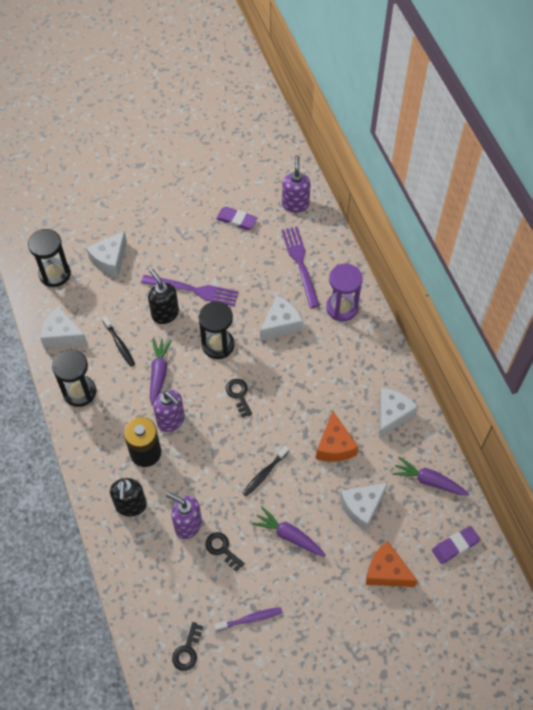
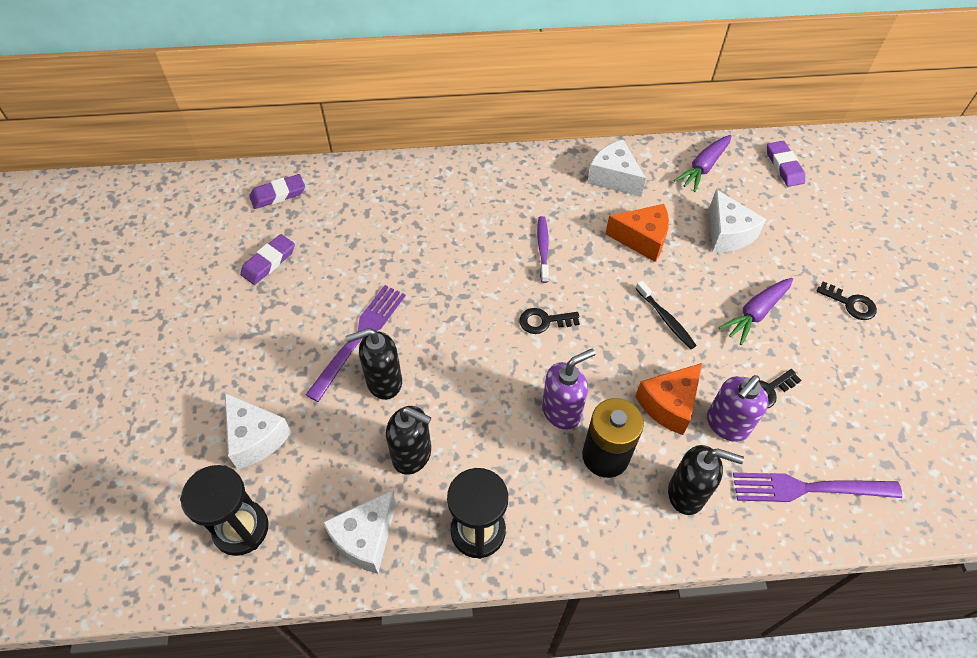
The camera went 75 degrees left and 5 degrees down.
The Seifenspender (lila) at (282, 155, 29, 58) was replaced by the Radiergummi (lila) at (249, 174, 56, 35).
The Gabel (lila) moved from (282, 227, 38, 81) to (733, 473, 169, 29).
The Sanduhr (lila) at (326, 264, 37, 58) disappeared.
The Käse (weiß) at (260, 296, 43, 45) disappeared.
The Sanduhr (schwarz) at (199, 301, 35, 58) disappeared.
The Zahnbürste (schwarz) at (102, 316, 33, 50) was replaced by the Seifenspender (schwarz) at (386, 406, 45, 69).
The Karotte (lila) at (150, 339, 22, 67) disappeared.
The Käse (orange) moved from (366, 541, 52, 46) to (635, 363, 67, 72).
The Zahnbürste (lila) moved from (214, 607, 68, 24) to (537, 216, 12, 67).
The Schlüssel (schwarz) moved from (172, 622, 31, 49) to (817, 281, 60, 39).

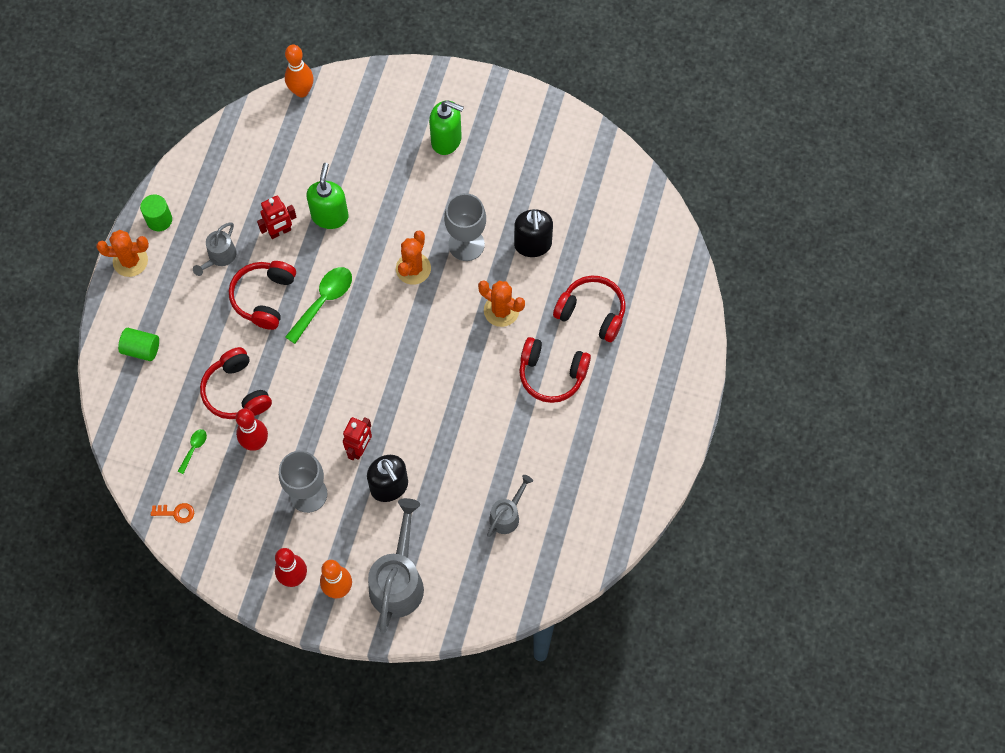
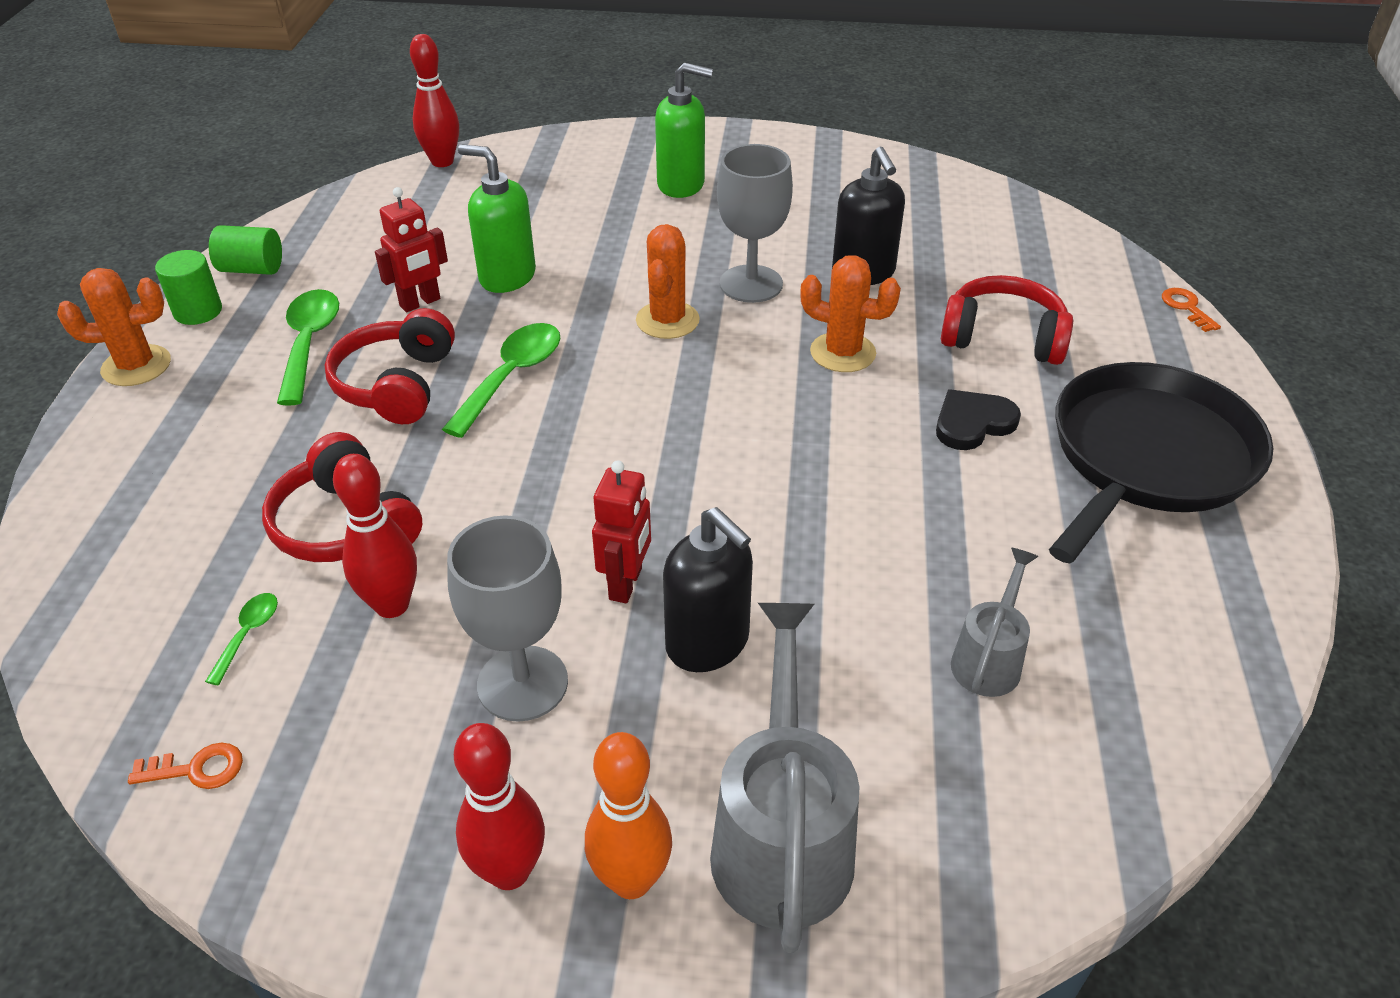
The camera went 10 degrees left and 25 degrees down.
The Bowlingkegel (orange) at (285, 44, 28, 53) became the Bowlingkegel (rot) at (410, 34, 49, 133).
The Seifenspender (grün) at (306, 163, 42, 66) turned 60 degrees counterclockwise.
The Gießkanne (grau) at (193, 222, 44, 54) was replaced by the Löffel (grün) at (277, 289, 62, 117).
The Vollzylinder (grün) moved from (118, 328, 41, 33) to (209, 225, 73, 50).
The Kopfhörer (rot) at (519, 337, 72, 66) was replaced by the Herz (schwarz) at (936, 389, 85, 61).
The Schlüssel (orange) at (1162, 288, 59, 44) appeared.
The Pfanne (schwarz) at (1049, 362, 225, 201) appeared.

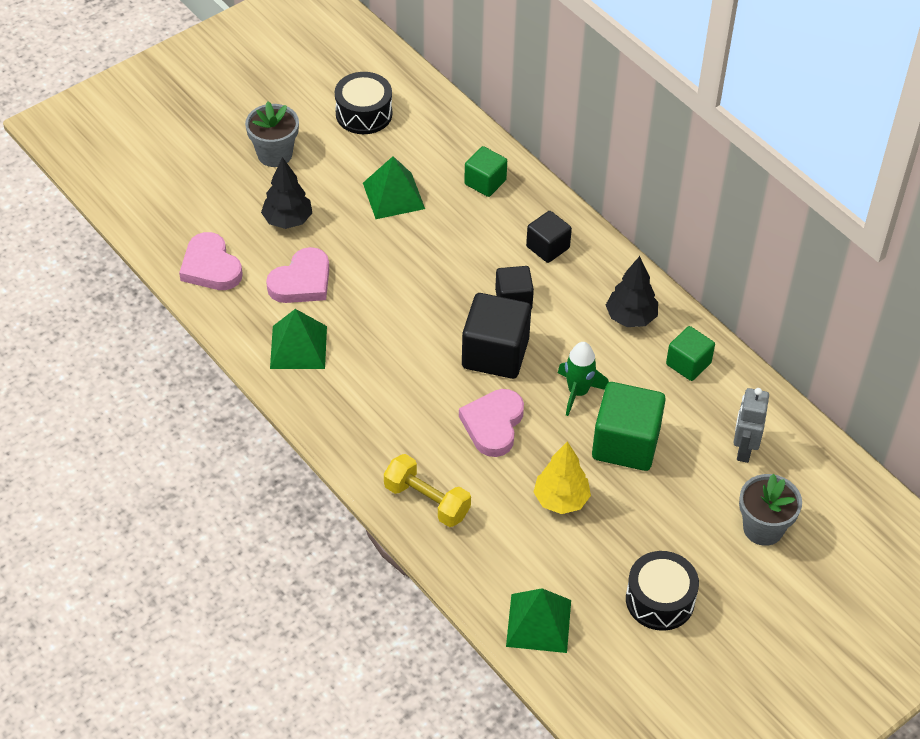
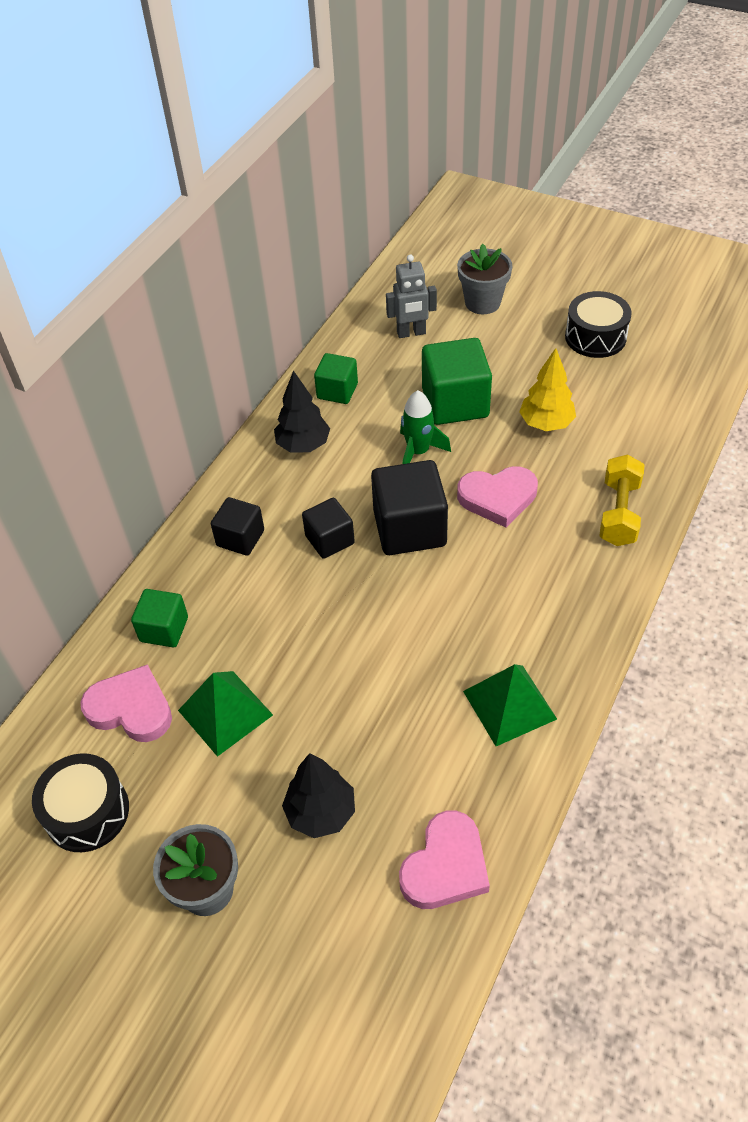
The camera went 110 degrees left and 0 degrees up.
The Herz (rosa) moved from (266, 247, 63, 56) to (80, 664, 92, 78).
The Pyramide (grün) at (506, 588, 65, 65) disappeared.

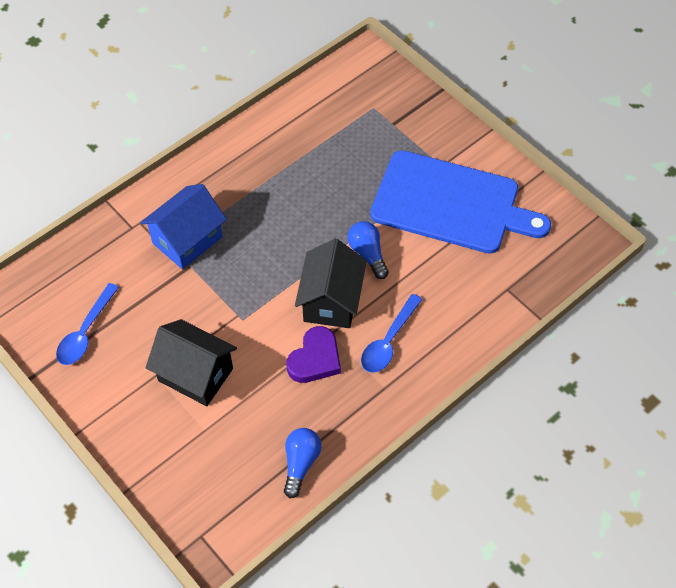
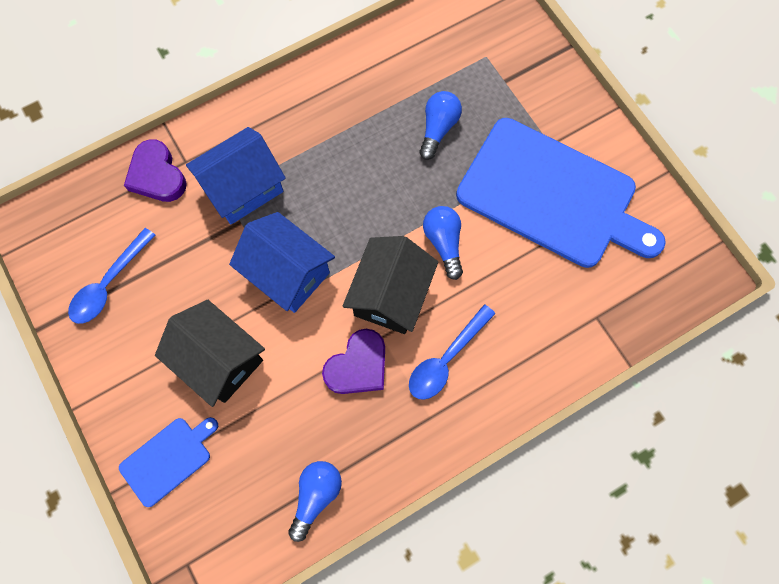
The camera went 10 degrees right and 15 degrees up.
The Glühbirne (blau) at (419, 91, 43, 69) appeared.
The Herz (lila) at (124, 139, 63, 63) appeared.
The Haus (blau) at (229, 212, 106, 101) appeared.
The Schneidebrett (blau) at (119, 417, 99, 90) appeared.

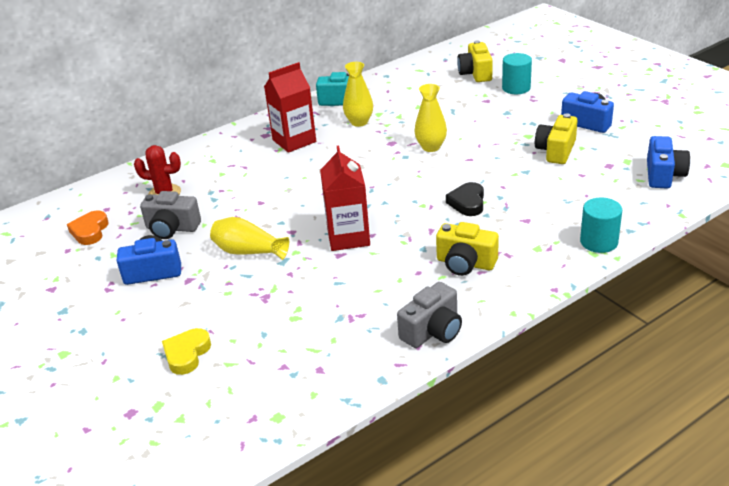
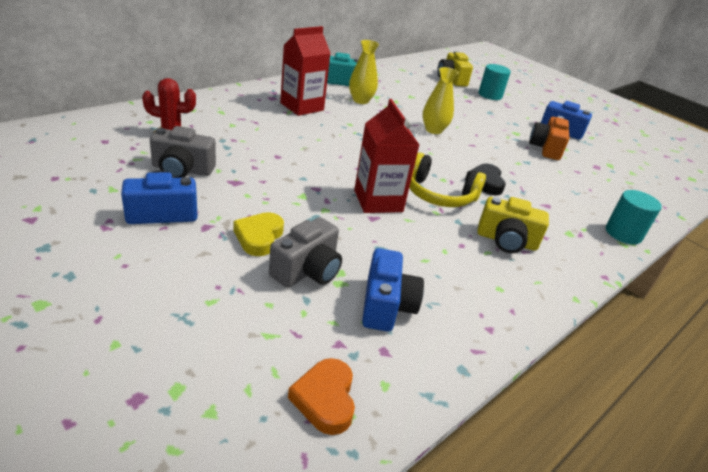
The camera went 15 degrees left and 0 degrees up.
The Kamera (gelb) at (535, 113, 43, 51) became the Kamera (orange) at (529, 116, 40, 44).
The Kamera (blau) moved from (647, 136, 43, 52) to (362, 248, 62, 84).
The Herz (orange) moved from (67, 210, 42, 35) to (288, 358, 67, 77).
The Vase (gelb) at (210, 217, 79, 43) disappeared.
The Kamera (grau) moved from (397, 282, 65, 66) to (269, 217, 73, 71).
The Herz (gelb) moved from (162, 328, 49, 47) to (233, 212, 51, 44).
The Kopfhörer (gelb) at (409, 152, 77, 55) appeared.

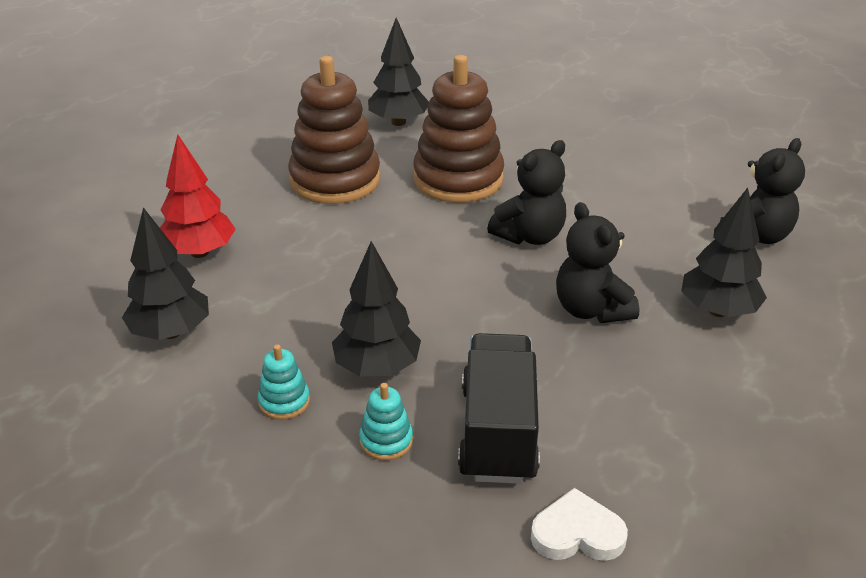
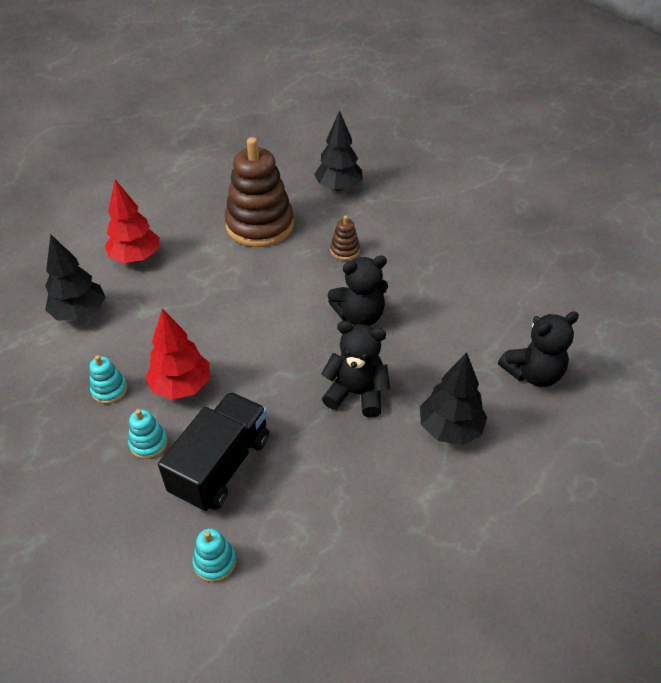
The camera went 25 degrees right and 10 degrees up.
The Stapelspielzeug (braun) at (413, 55, 91, 148) changed to 0.42 times the size.
The Teddybär (schwarz) at (556, 202, 83, 121) turned 105 degrees clockwise.
The Baum (schwarz) at (332, 241, 89, 135) became the Baum (rot) at (146, 308, 64, 92).
The Herz (weiß) at (531, 488, 97, 73) was replaced by the Stapelspielzeug (türkis) at (193, 529, 43, 53).

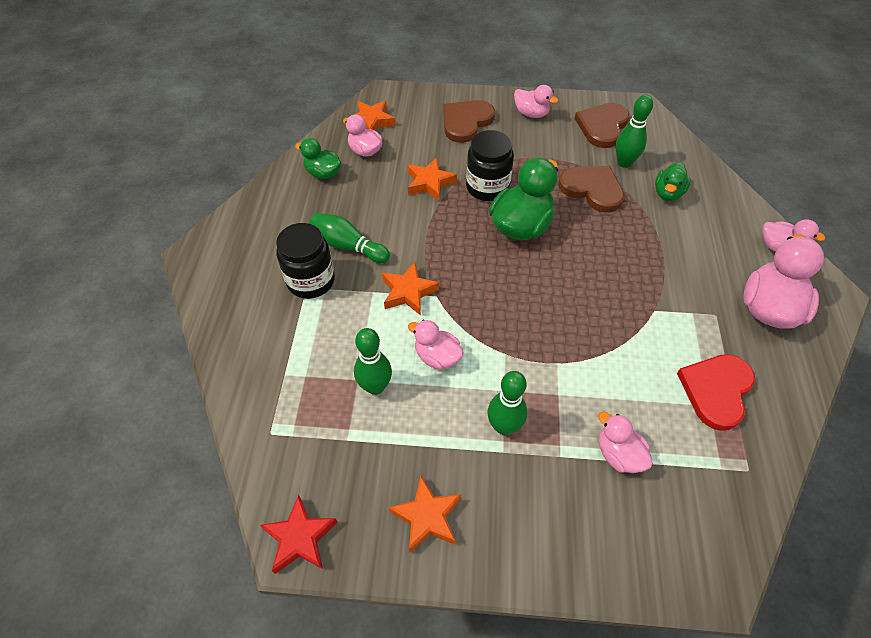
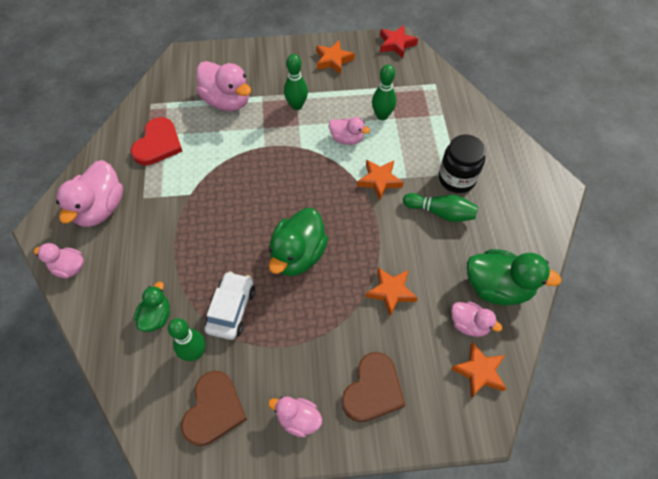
The camera went 170 degrees right and 5 degrees up.
The Einmachglas (schwarz) at (466, 130, 48, 71) disappeared.
The Ente (grün) at (295, 138, 47, 41) changed to 1.74 times the size.
The Herz (braun) at (558, 166, 66, 47) was replaced by the Auto (weiß) at (205, 271, 50, 69).
The Ente (rosa) at (598, 412, 55, 61) changed to 1.74 times the size.

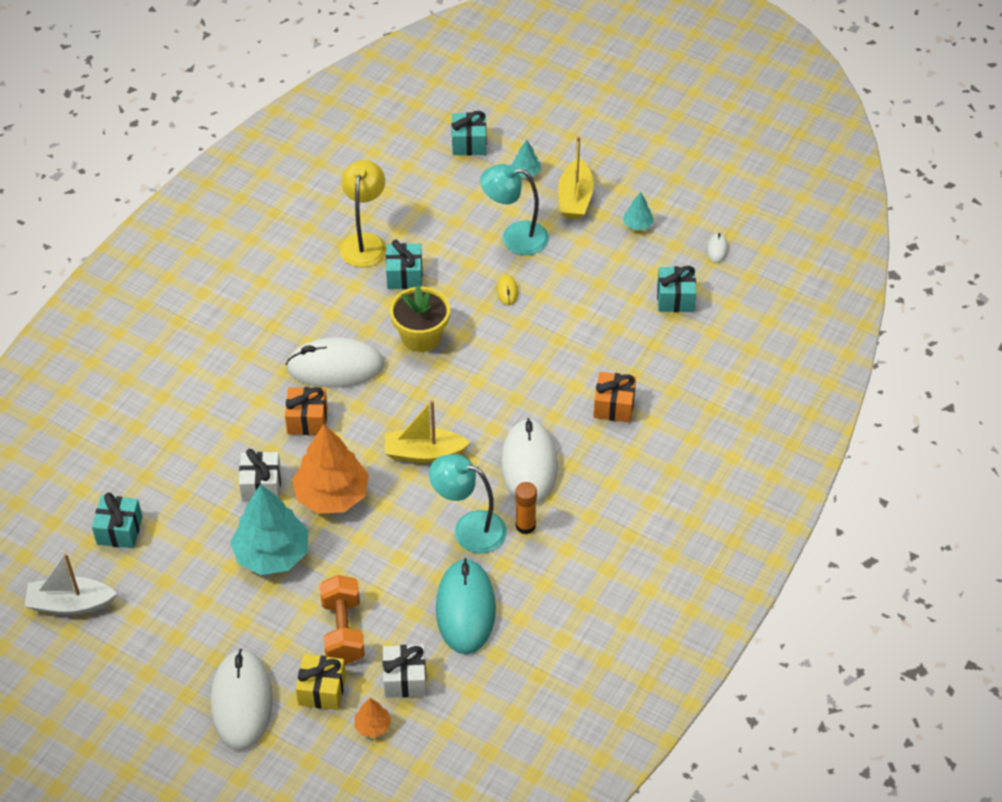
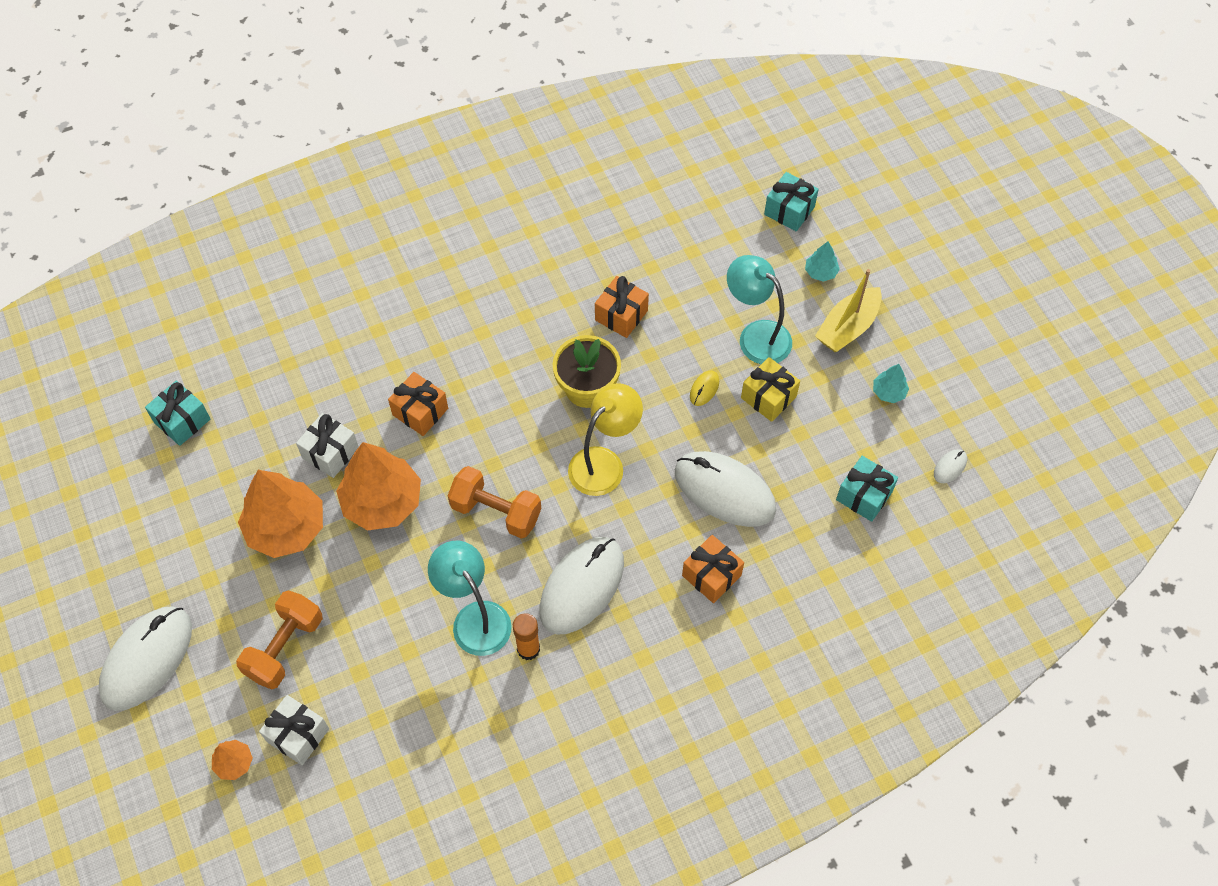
The camera went 35 degrees right and 10 degrees up.
The Lampe (gelb) moved from (340, 160, 46, 107) to (568, 383, 75, 113).
The Geschenk (türkis) at (386, 240, 36, 49) became the Geschenk (orange) at (595, 276, 54, 62).
The Computermaus (weiß) moved from (286, 337, 99, 51) to (675, 451, 101, 76).
The Boot (gelb) at (385, 400, 86, 63) was replaced by the Hantel (orange) at (448, 466, 94, 73).
The Baum (türkis) at (230, 484, 78, 91) became the Baum (orange) at (238, 470, 85, 88).
The Boot (weiß) at (24, 553, 93, 62) disappeared.
The Computermaus (türkis) at (436, 558, 60, 96) disappeared.
The Geschenk (gelb) moved from (296, 654, 50, 56) to (741, 357, 59, 65).

